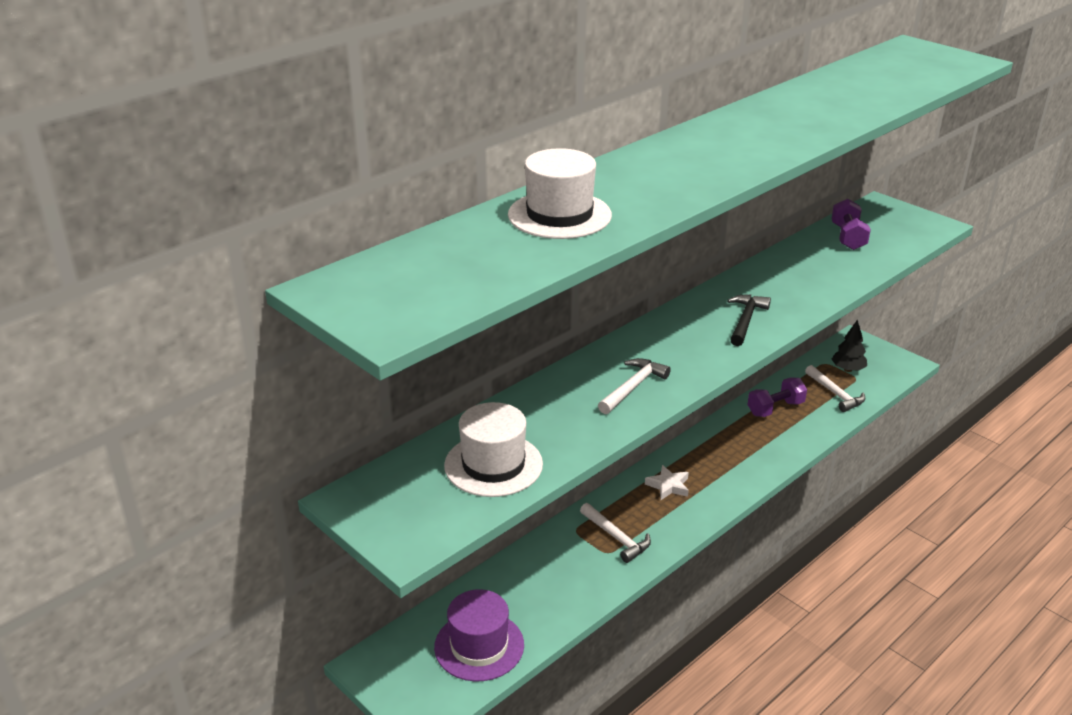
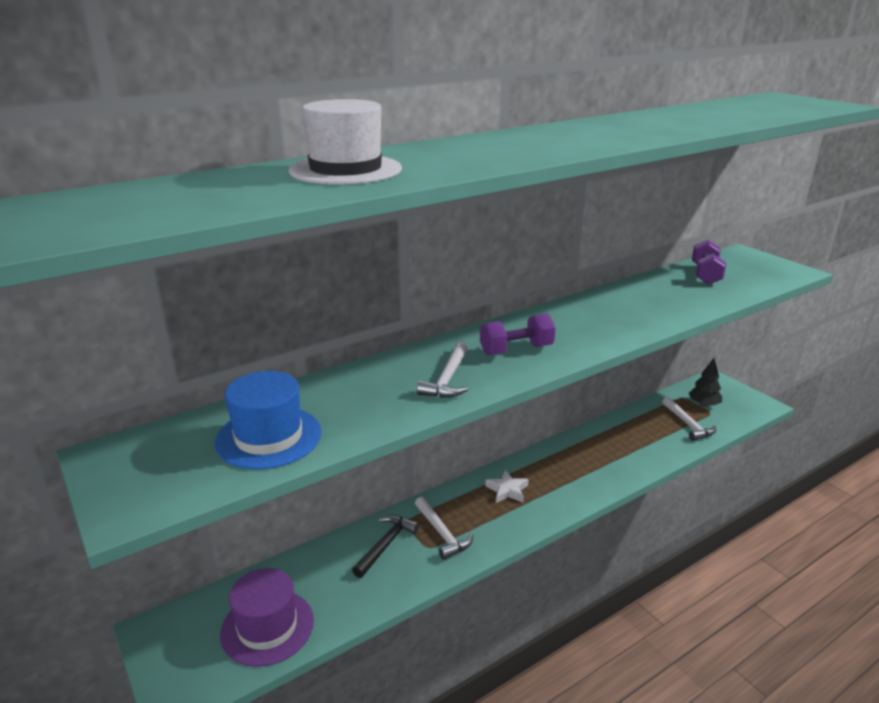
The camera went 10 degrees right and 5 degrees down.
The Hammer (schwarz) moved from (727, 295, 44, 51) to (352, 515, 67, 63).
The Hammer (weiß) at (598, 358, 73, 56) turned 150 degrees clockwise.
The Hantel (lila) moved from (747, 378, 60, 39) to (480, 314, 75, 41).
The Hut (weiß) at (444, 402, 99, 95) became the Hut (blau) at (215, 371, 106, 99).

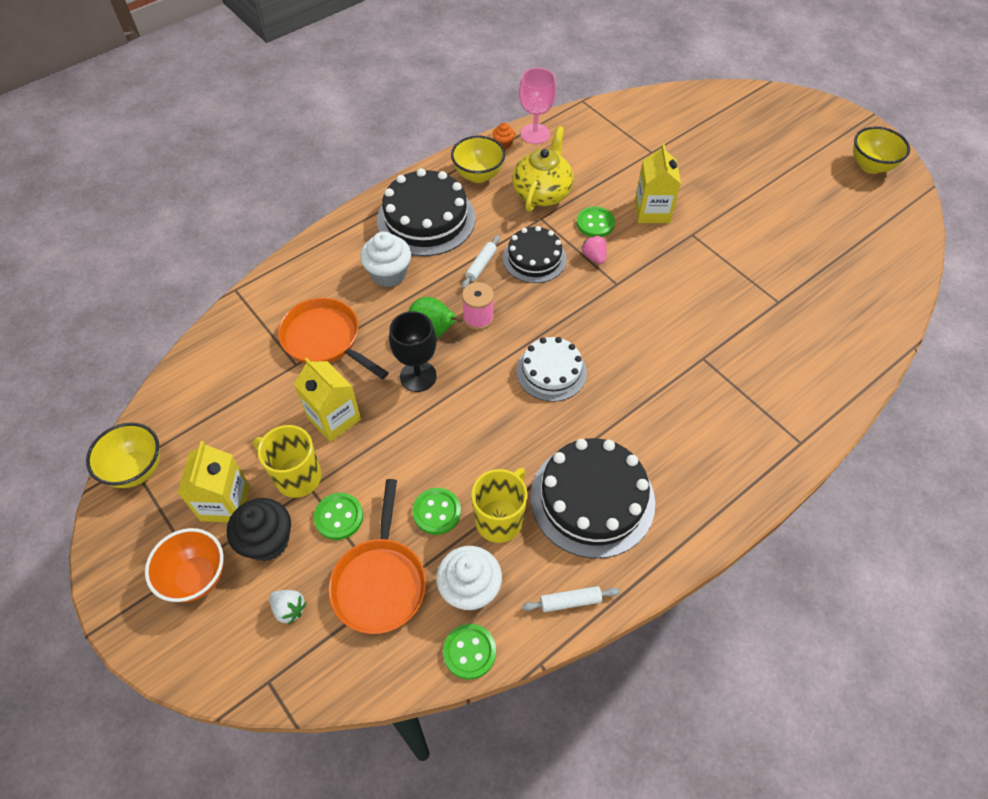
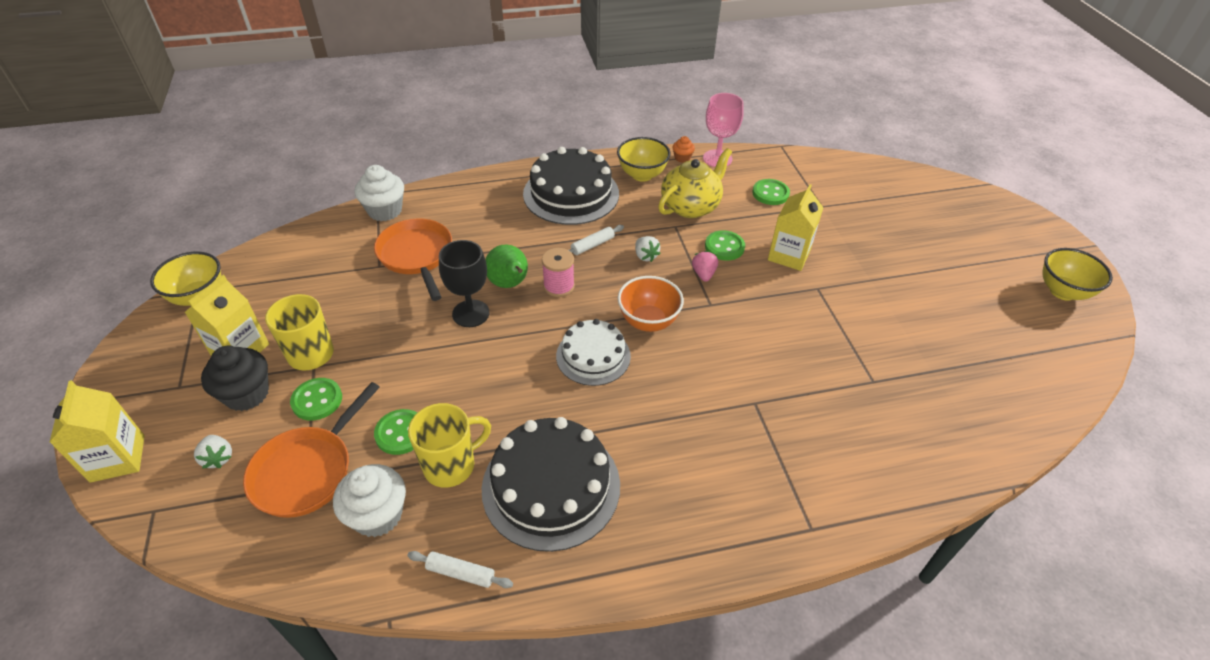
The camera went 25 degrees right and 10 degrees down.
The Kuchen (schwarz) at (503, 226, 64, 57) was replaced by the Erdbeere (weiß) at (635, 236, 26, 26).
The Muffin (weiß) moved from (360, 231, 51, 56) to (355, 165, 49, 56).
The Getränkekarton (gelb) moved from (294, 358, 67, 84) to (49, 380, 96, 103).
The Schüssel (orange) moved from (145, 528, 78, 74) to (618, 276, 66, 56).
The Knopf (grün) moved from (443, 624, 53, 56) to (752, 179, 38, 26).

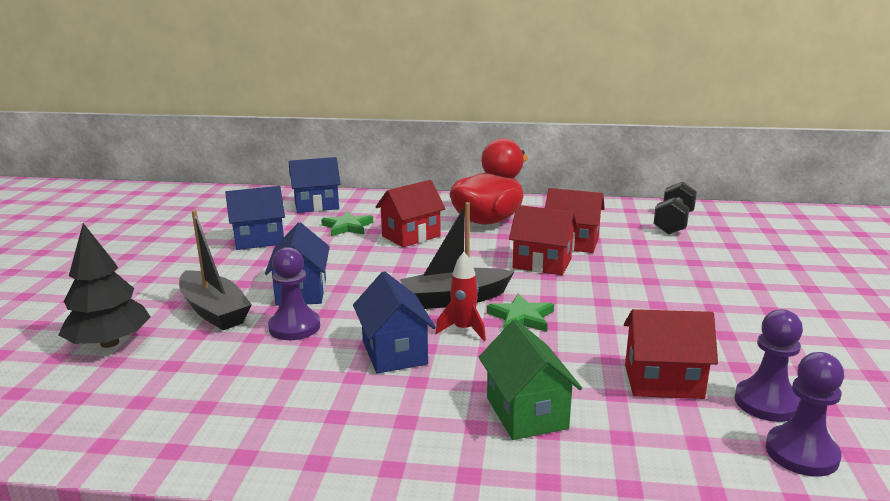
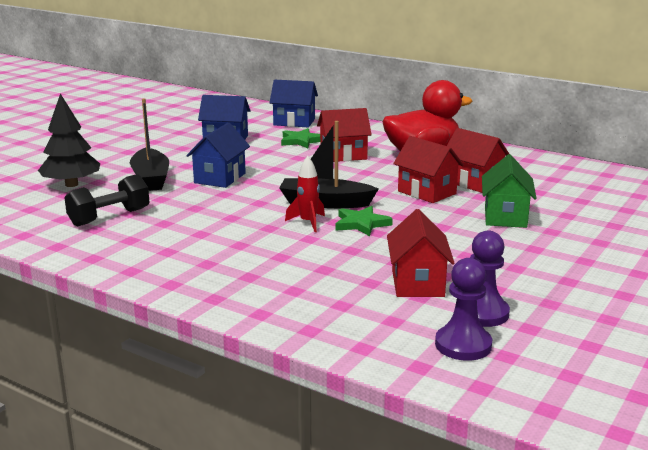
The camera went 25 degrees right and 0 degrees up.
The Hantel (schwarz) moved from (654, 182, 43, 53) to (64, 174, 85, 53).
The Bauer (lila) at (268, 247, 52, 93) disappeared.
The Haus (blau) at (353, 271, 83, 103) disappeared.
The Haus (rot) at (624, 309, 94, 90) turned 60 degrees clockwise.
The Haus (grün) moved from (479, 319, 103, 121) to (482, 154, 55, 74).

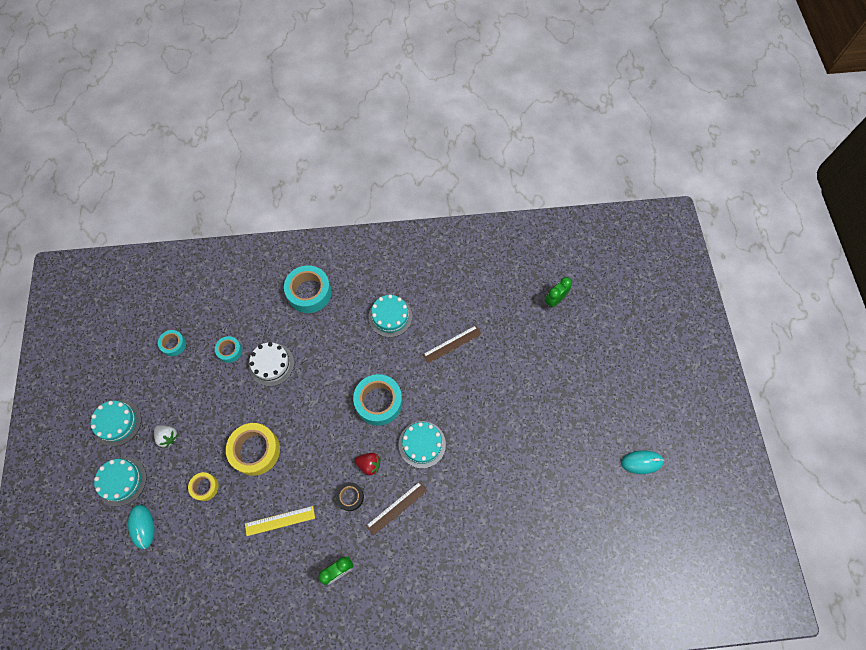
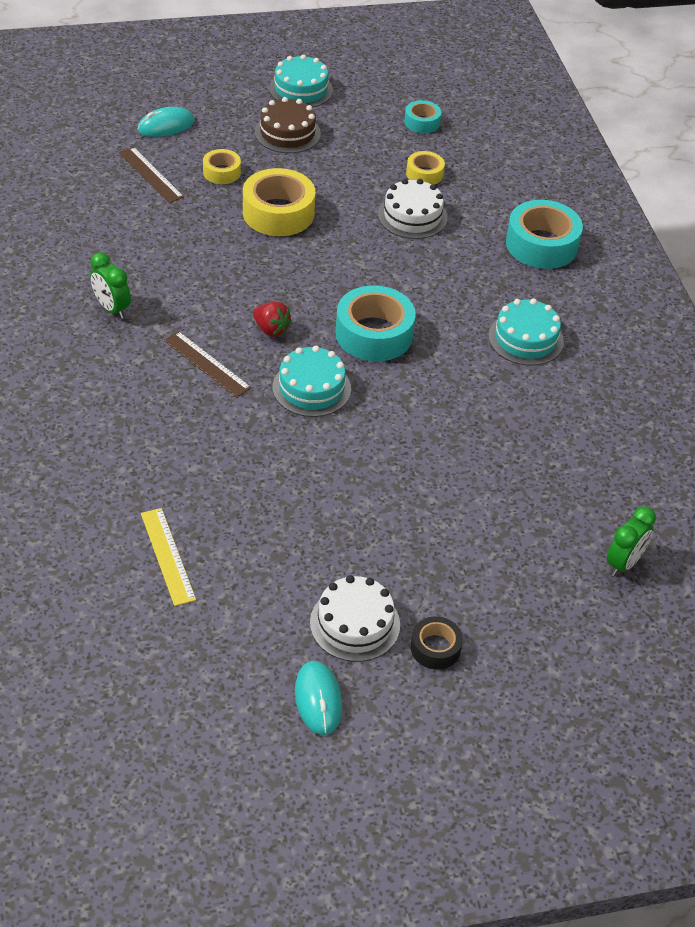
The camera went 80 degrees right and 20 degrees down.
The Wecker (grün) at (545, 277, 27, 31) turned 90 degrees clockwise.
The Lineal (braun) moved from (423, 325, 59, 39) to (119, 147, 65, 56).
The Klebeband (türkis) at (215, 336, 27, 27) became the Klebeband (gelb) at (406, 151, 39, 34).
The Erdbeere (weiß) at (154, 425, 24, 23) was replaced by the Kuchen (braun) at (255, 97, 66, 56).
The Erdbeere (rot) at (355, 453, 26, 22) turned 60 degrees counterclockwise.
The Kuchen (türkis) at (94, 457, 53, 49) disappeared.
The Klebeband (schwarz) moved from (336, 482, 28, 29) to (411, 616, 52, 54).
The Lineal (gelb) moved from (245, 506, 70, 30) to (141, 508, 55, 98).
The Kuchen (weiß) at (310, 575, 90, 87) appeared.

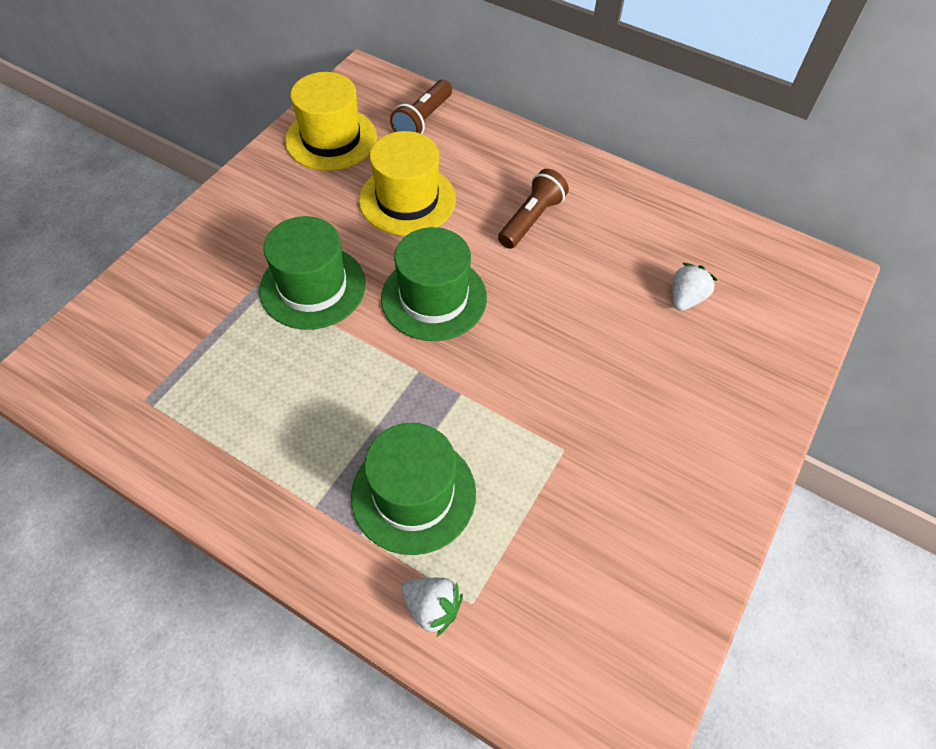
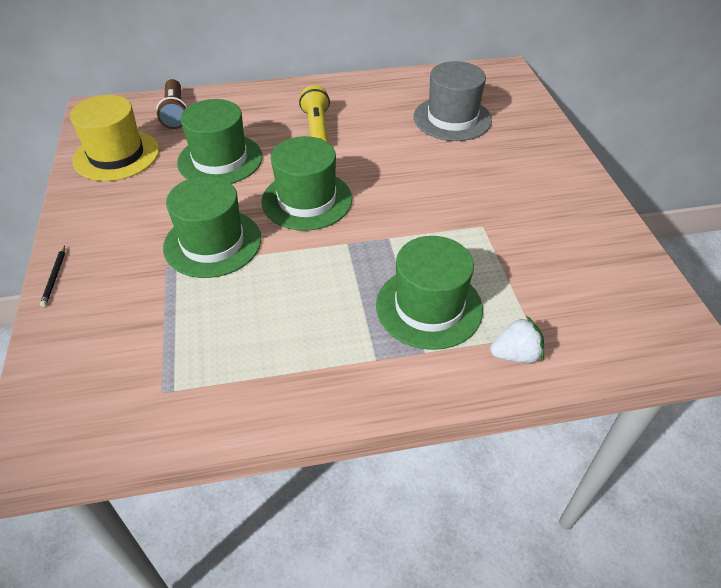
The camera went 40 degrees left and 10 degrees down.
The Hut (gelb) at (359, 131, 97, 105) became the Hut (grün) at (177, 99, 85, 85).
The Taschenlampe (braun) at (498, 169, 71, 80) became the Taschenlampe (gelb) at (299, 85, 31, 57).
The Erdbeere (weiß) at (673, 263, 44, 48) was replaced by the Hut (grau) at (414, 61, 78, 80).
The Bleistift (schwarz) at (40, 245, 25, 62) appeared.

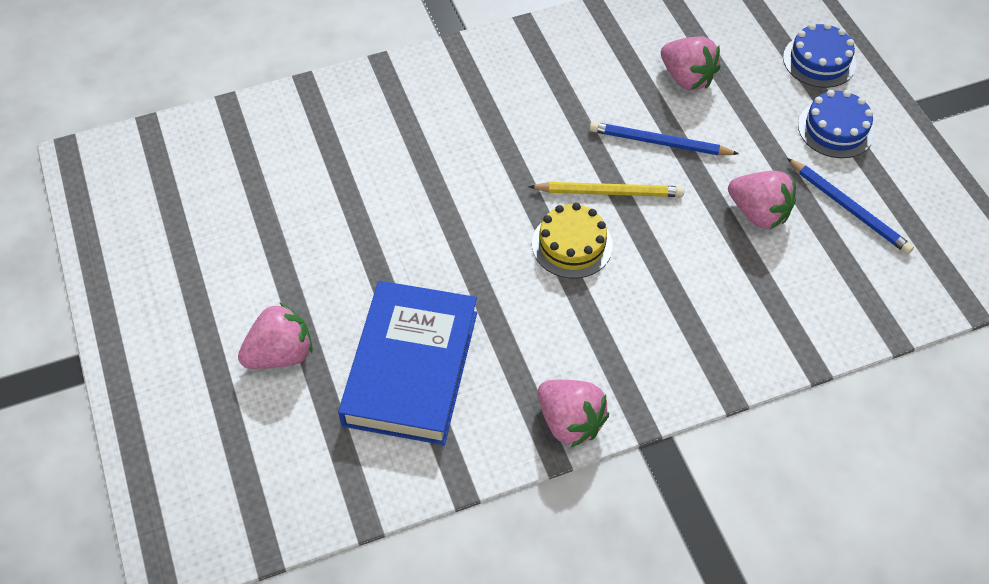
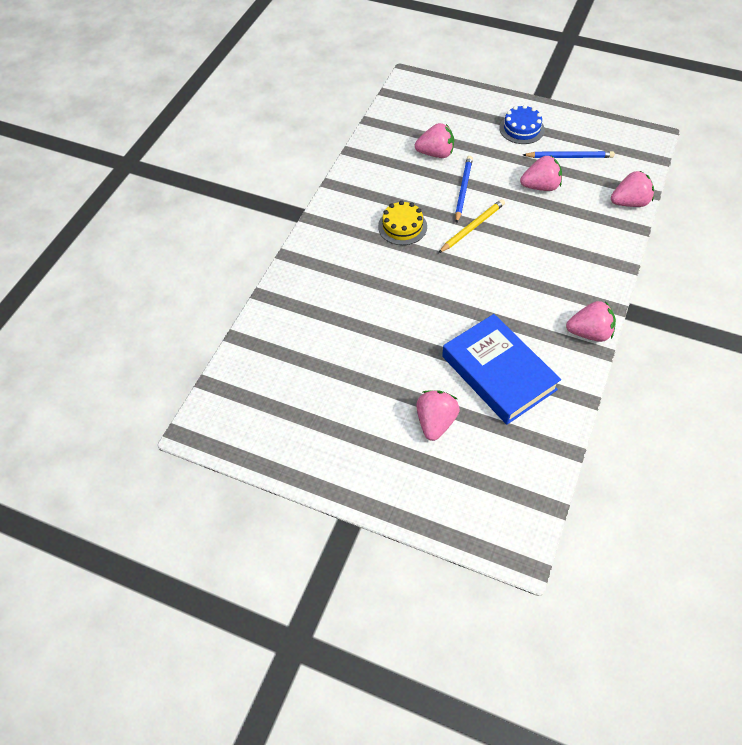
The camera went 45 degrees left and 0 degrees up.
The Kuchen (blau) at (783, 23, 73, 65) disappeared.
The Bleistift (blau) at (589, 122, 150, 33) turned 135 degrees clockwise.
The Kuchen (gelb) moved from (532, 203, 81, 75) to (378, 201, 49, 44).
The Erdbeere (rosa) at (611, 171, 43, 36) appeared.

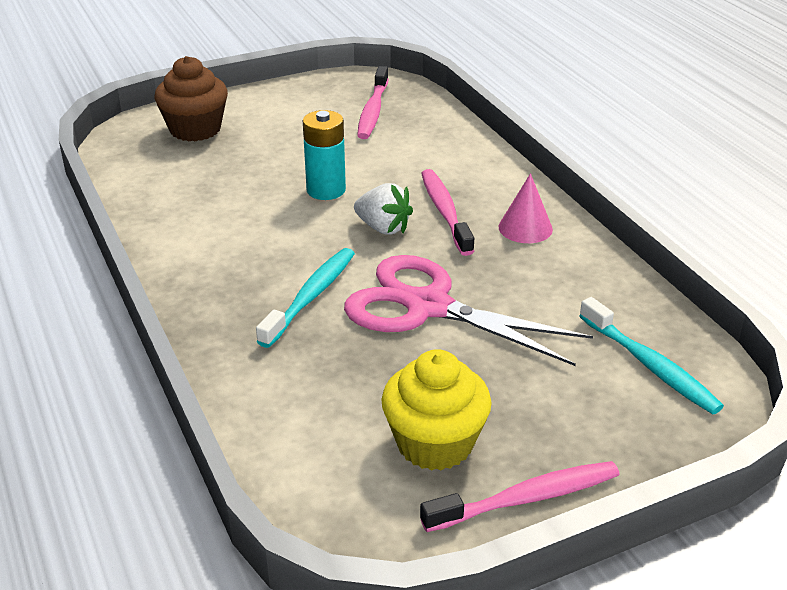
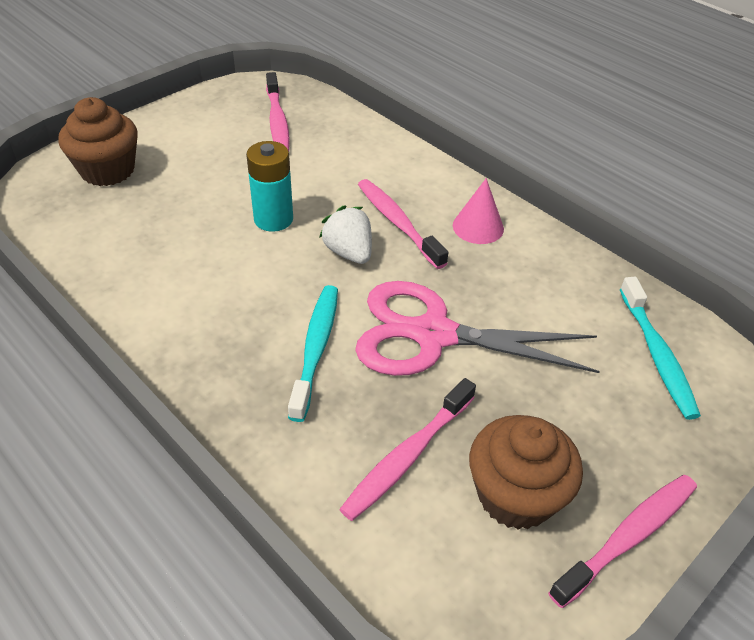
The camera went 20 degrees left and 10 degrees up.
The Erdbeere (weiß) at (354, 183, 59, 52) turned 135 degrees counterclockwise.
The Zahnbürste (türkis) at (579, 297, 145, 117) turned 45 degrees clockwise.
The Muffin (gelb) at (381, 349, 111, 122) became the Muffin (braun) at (469, 415, 114, 115).
The Zahnbürste (rosa) at (339, 378, 137, 143) appeared.

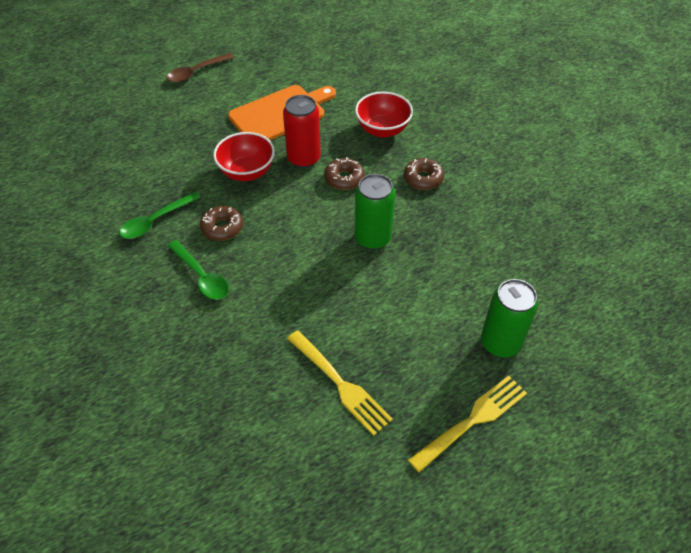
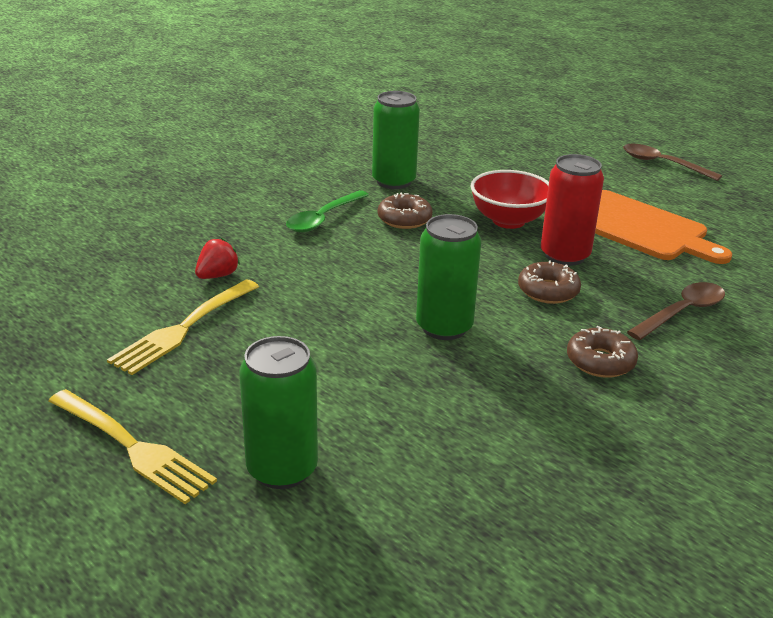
The camera went 75 degrees right and 20 degrees down.
The Schüssel (rot) at (355, 91, 58, 47) was replaced by the Löffel (braun) at (627, 282, 98, 58).
The Löffel (grün) at (120, 192, 81, 47) was replaced by the Dose (grün) at (372, 91, 48, 98).
The Erdbeere (rot) at (195, 238, 45, 41) appeared.

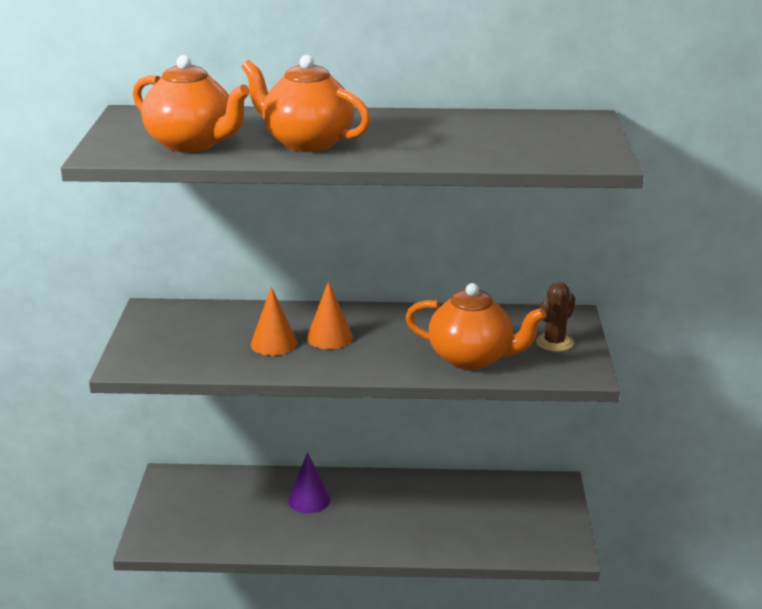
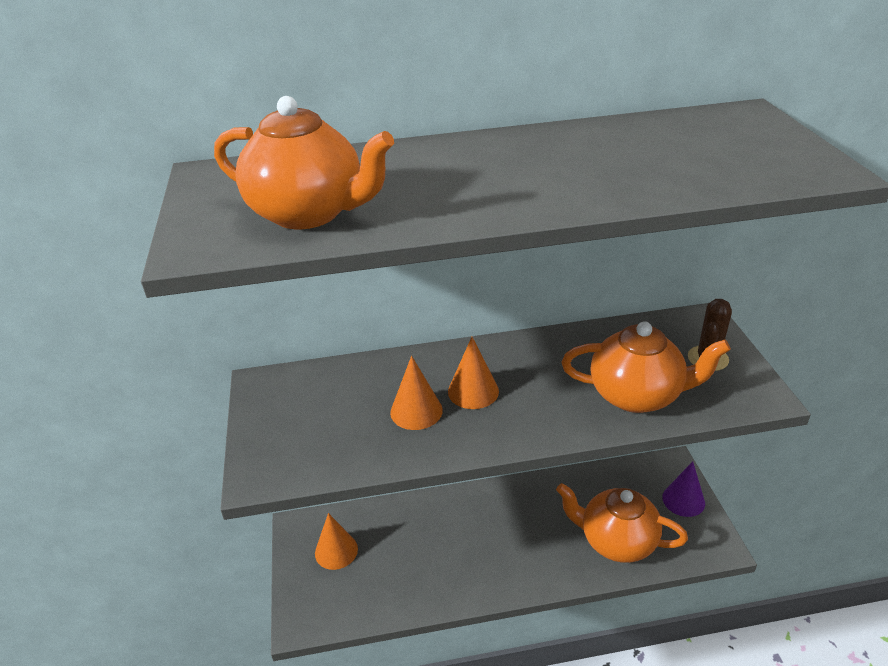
The camera went 10 degrees left and 10 degrees up.
The Teekanne (orange) moved from (242, 55, 129, 97) to (556, 483, 132, 80).
The Kegel (lila) moved from (288, 452, 42, 61) to (662, 461, 43, 56).
The Kegel (orange) at (315, 513, 43, 57) appeared.

